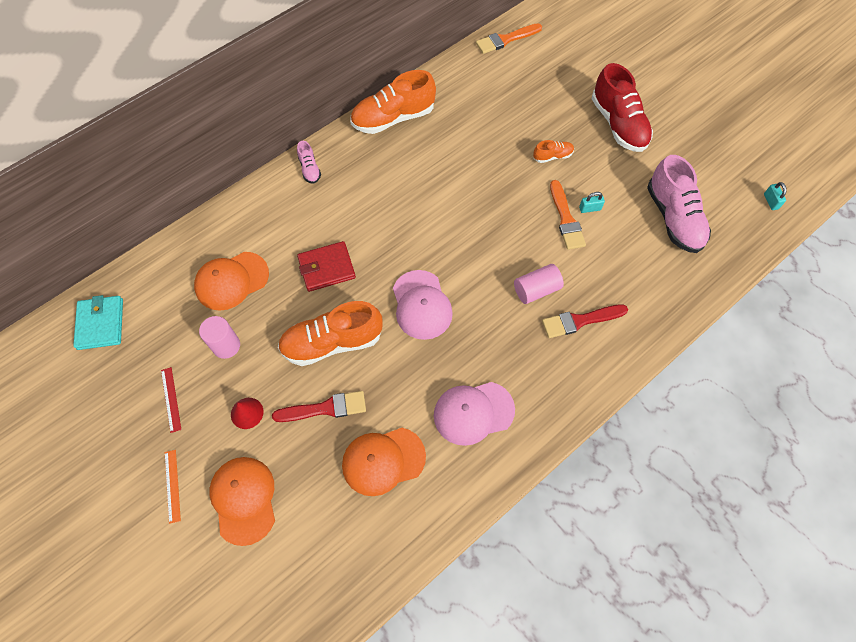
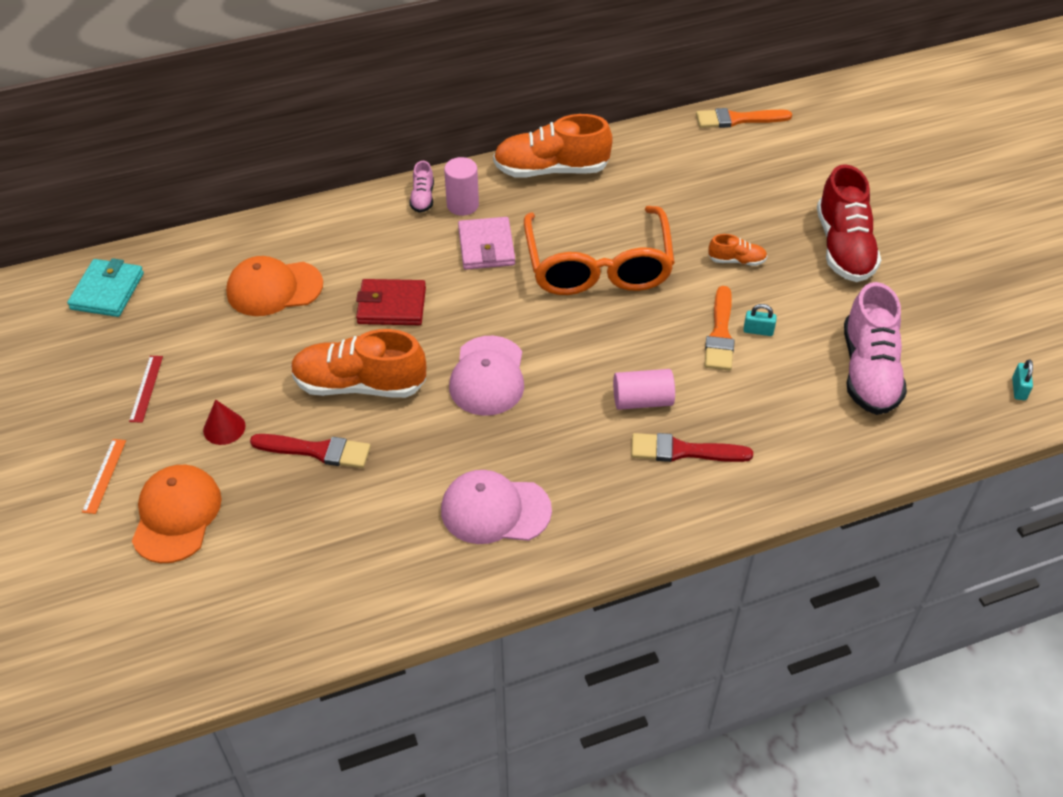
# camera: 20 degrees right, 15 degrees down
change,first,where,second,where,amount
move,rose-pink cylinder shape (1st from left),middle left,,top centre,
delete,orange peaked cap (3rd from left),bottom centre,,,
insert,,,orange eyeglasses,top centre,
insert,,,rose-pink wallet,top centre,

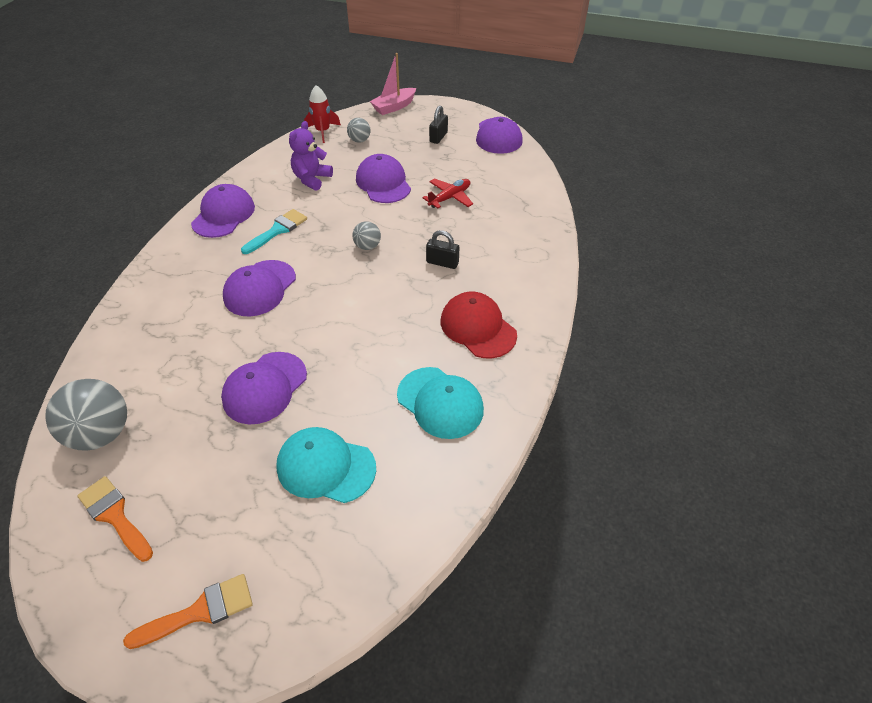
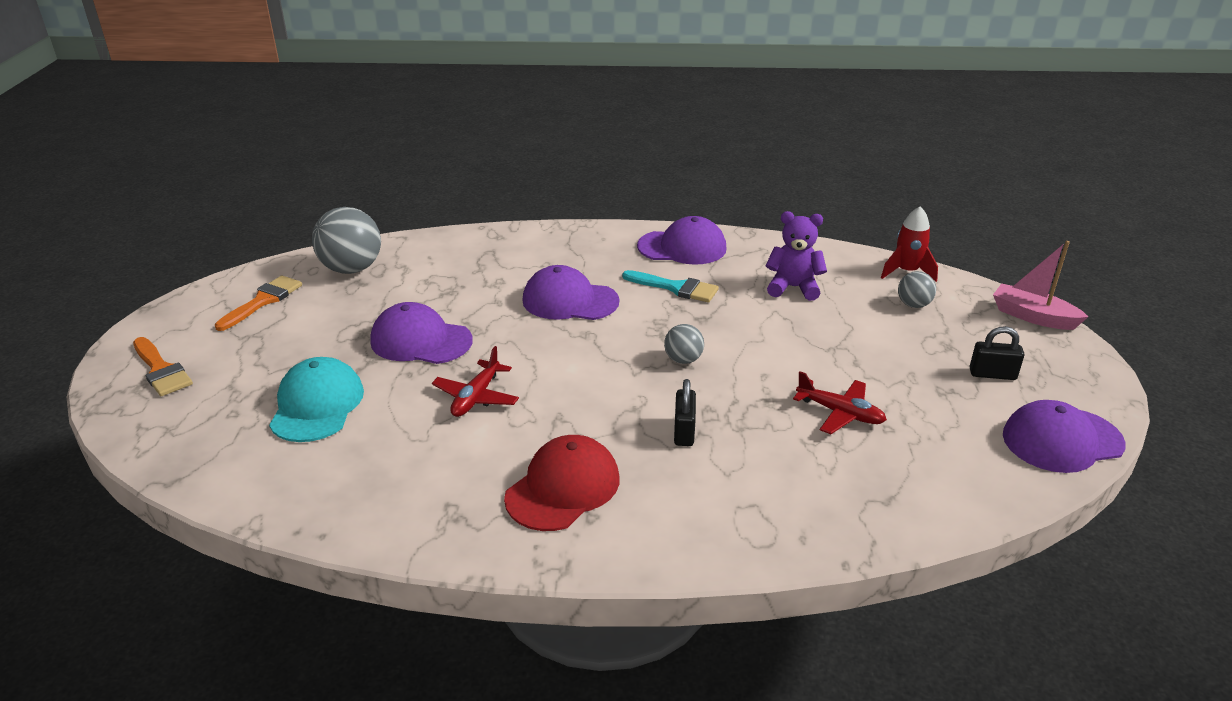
# camera: 75 degrees right, 15 degrees down
change,first,where,second,where,amount
delete,violet peaked cap (4th from left),top centre,,,
delete,aqua peaked cap (2nd from left),centre,,,
insert,,,crimson plane (1st from left),centre,

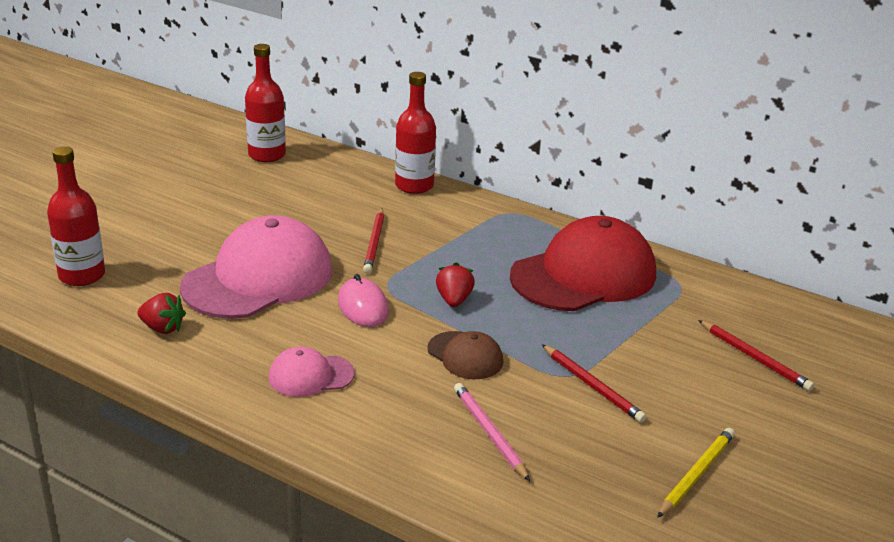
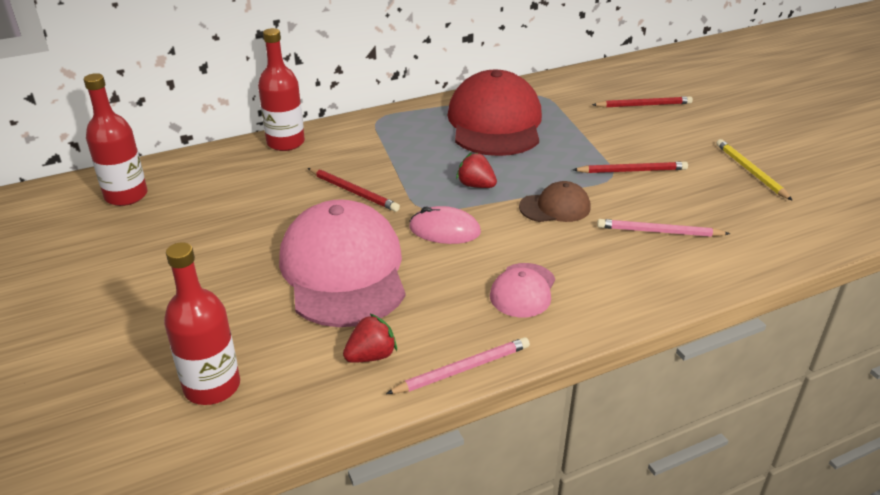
# camera: 55 degrees left, 5 degrees up
change,first,where,second,where,amount
insert,,,rose-pink wooden pencil (1st from left),bottom centre,

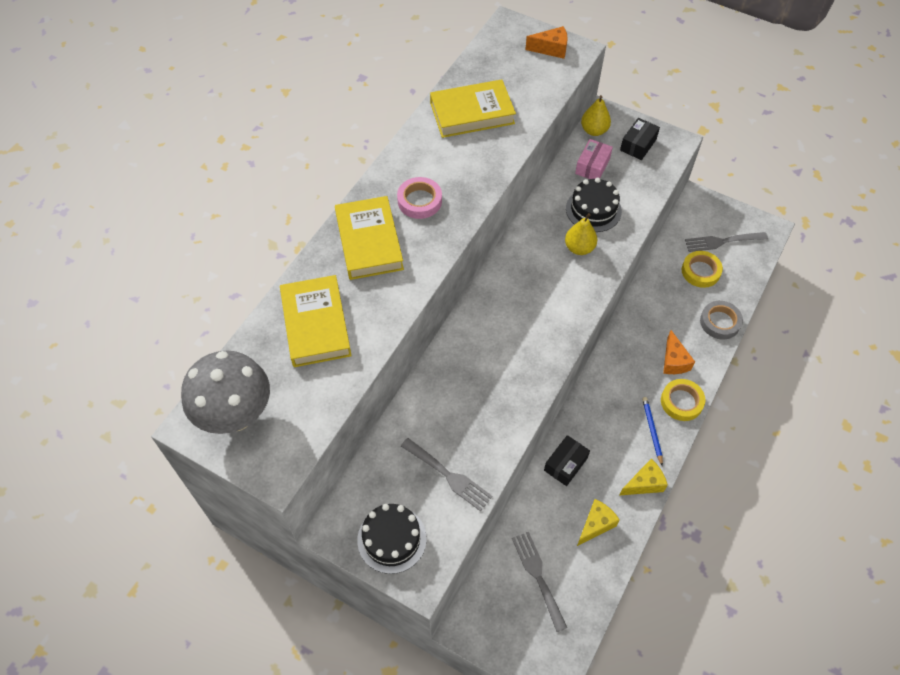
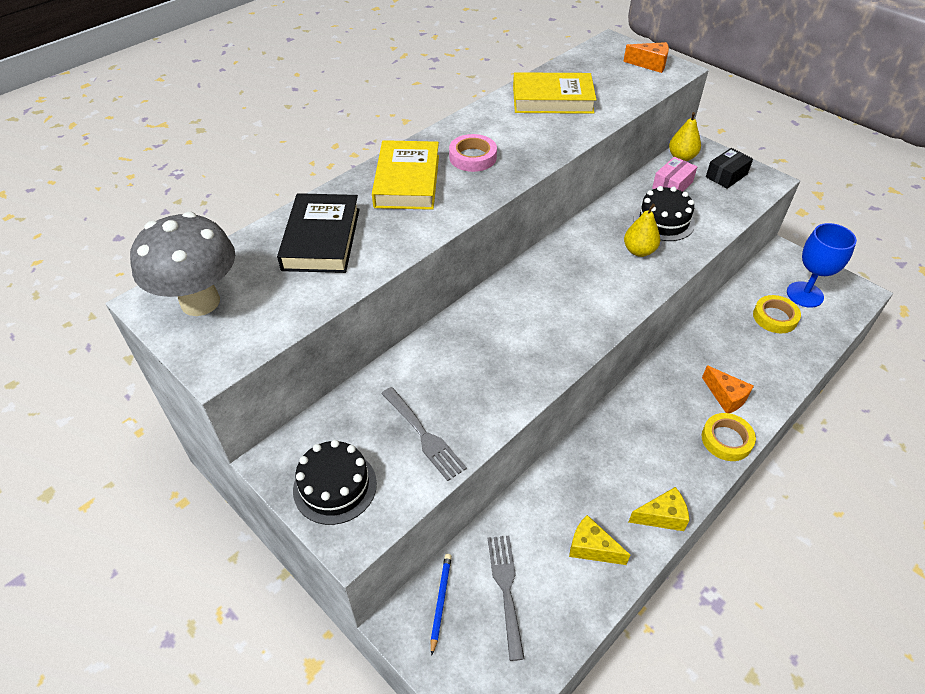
# camera: 15 degrees right, 10 degrees down
change,first,where,second,where,amount
replace,gray dinner fork (3rd from left),middle right,blue chalice,middle right,
recolor,bright yellow hardback (1st from left),centre,jet-black hardback,centre,
delete,gray sticky tape,middle right,,,
rotate,orange piece of cheese (2nd from left),middle right,,middle right,45 degrees counterclockwise
move,blue wooden pencil,middle right,,bottom centre,
delete,jet-black box (1st from left),bottom centre,,,
rotate,bright yellow piece of cheese (1st from left),bottom centre,,bottom centre,120 degrees counterclockwise

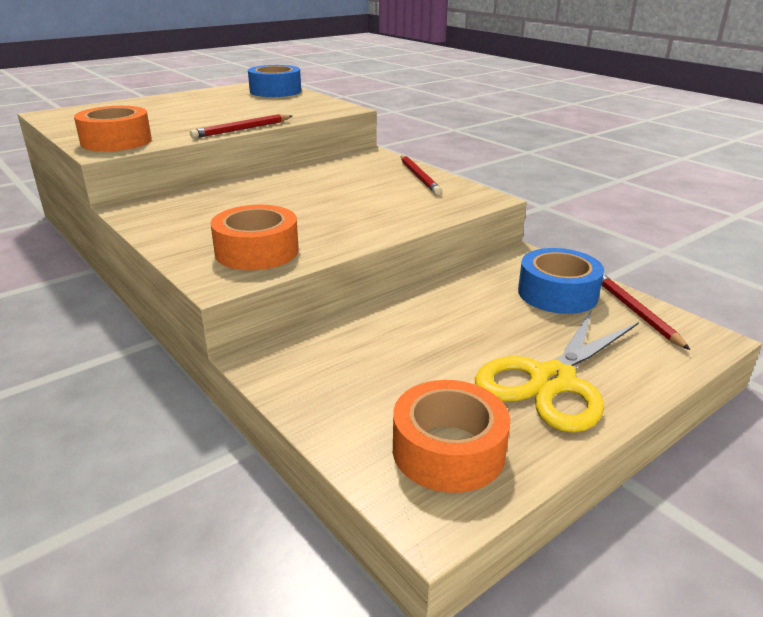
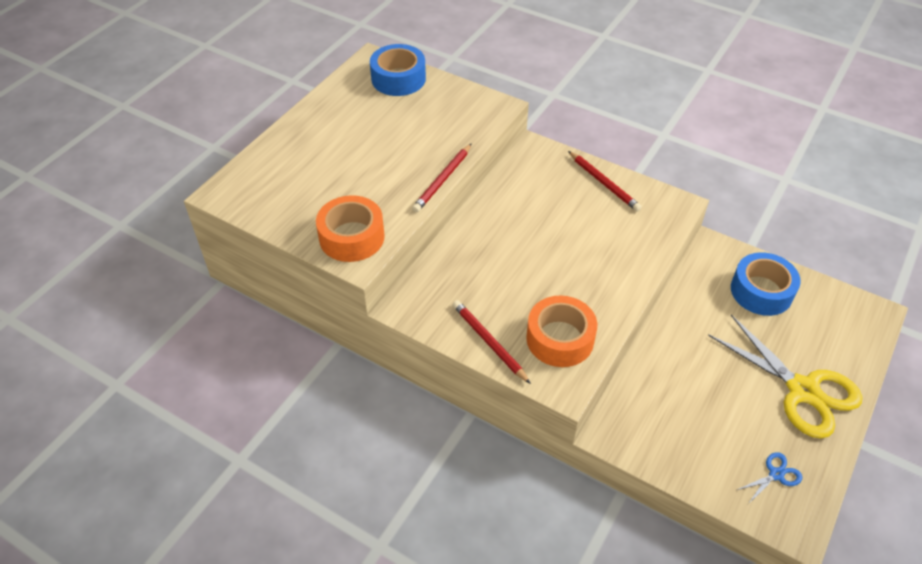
# camera: 20 degrees left, 20 degrees up
change,first,where,second,where,amount
move,crimson wooden pencil (3rd from left in the first image),middle right,crimson wooden pencil (2nd from left),centre,
rotate,bright yellow shears,middle right,,bottom right,60 degrees counterclockwise
replace,orange sticky tape (3rd from left),bottom centre,blue shears,bottom right,

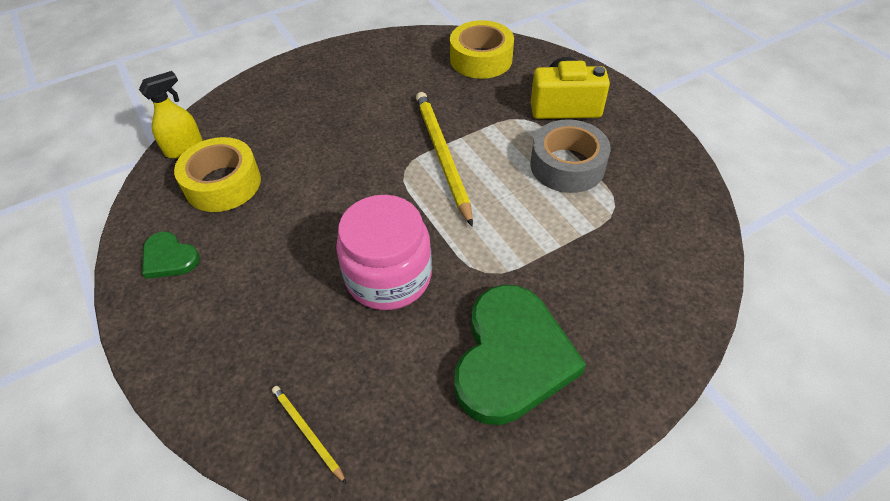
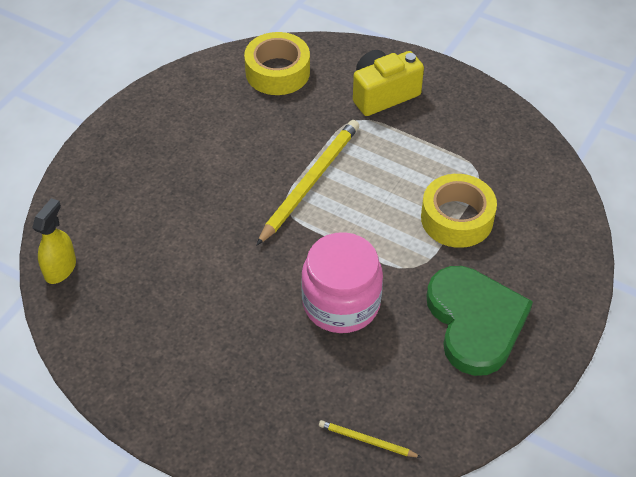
# camera: 30 degrees left, 0 degrees up
change,first,where,second,where,amount
rotate,bright yellow wooden pencil (2nd from left in the first image),top centre,bright yellow wooden pencil (1st from left),centre,75 degrees clockwise
delete,gray sticky tape,top centre,,,
move,bright yellow sticky tape (1st from left in the first image),middle left,bright yellow sticky tape (2nd from left),middle right,
delete,green heart shape (1st from left),middle left,,,

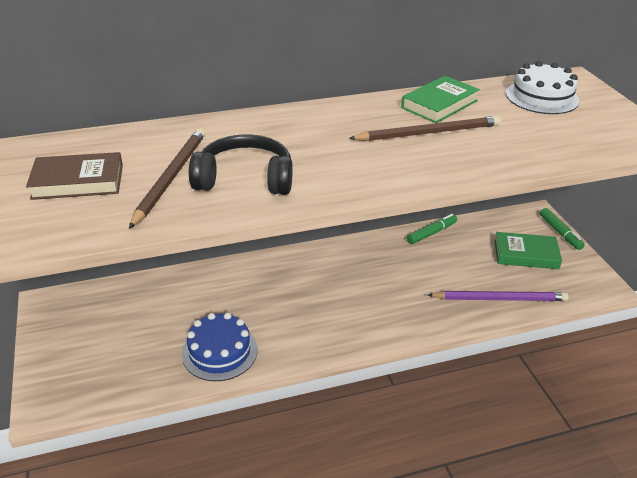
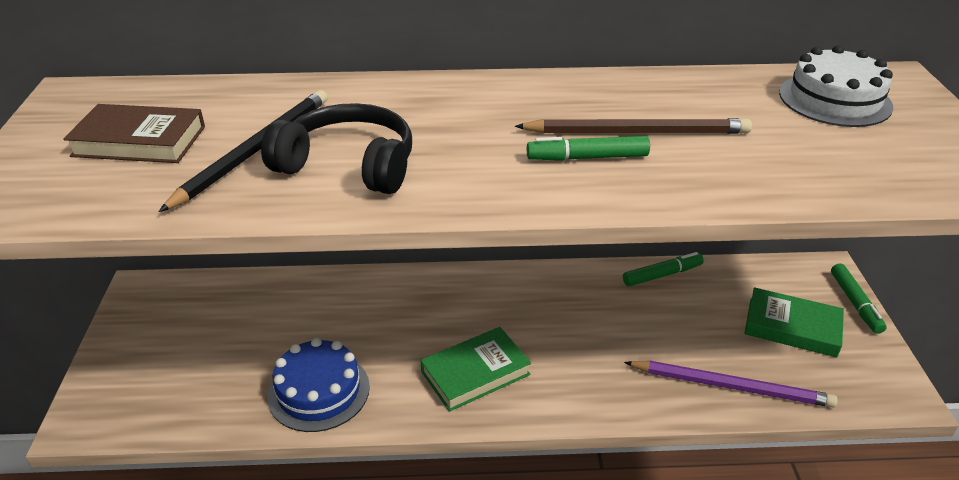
# camera: 15 degrees right, 0 degrees up
change,first,where,second,where,amount
move,green hardback (1st from left),top right,,bottom centre,
recolor,dark brown wooden pencil (1st from left),middle left,jet-black wooden pencil,top left,
insert,,,green marker pen (1st from left),top centre,

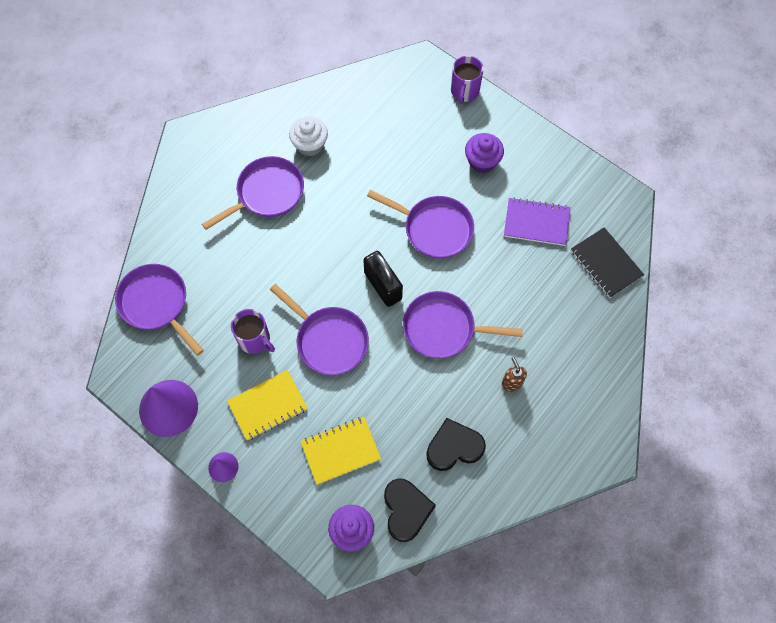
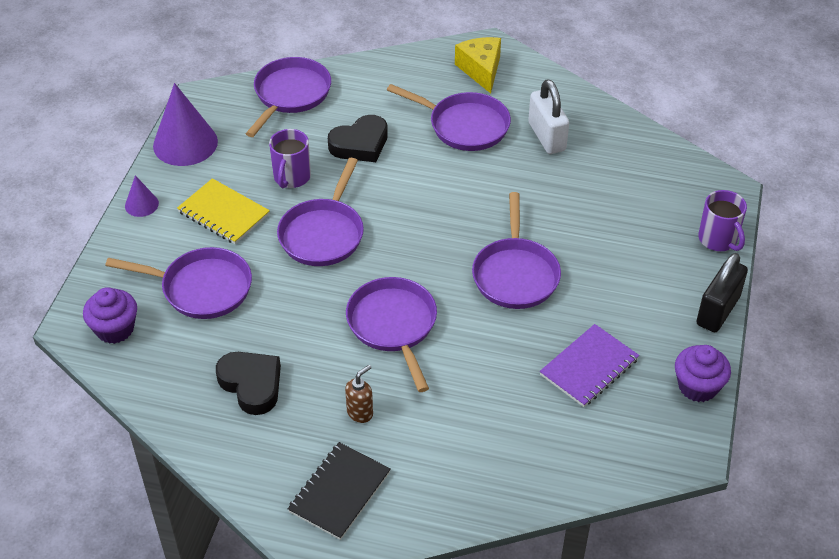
# camera: 65 degrees right, 20 degrees down
change,first,where,second,where,amount
rotate,violet mug (2nd from left),top centre,,middle right,105 degrees counterclockwise
replace,white cupcake,top centre,white padlock,top centre,
move,violet cupcake (2nd from left),top centre,,bottom right,
rotate,violet notebook,middle right,,middle right,60 degrees clockwise
move,jet-black notebook,middle right,,bottom centre,
move,jet-black padlock,centre,,middle right,
replace,bright yellow notebook (2nd from left),bottom centre,violet frying pan (1st from left),middle left,
move,jet-black heart shape (1st from left in the first image),bottom centre,jet-black heart shape (2nd from left),top centre,
insert,,,bright yellow piece of cheese,top centre,

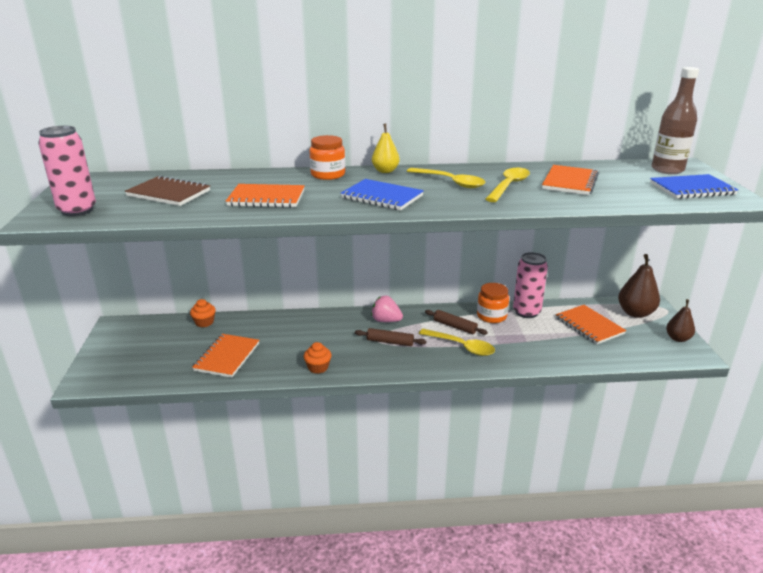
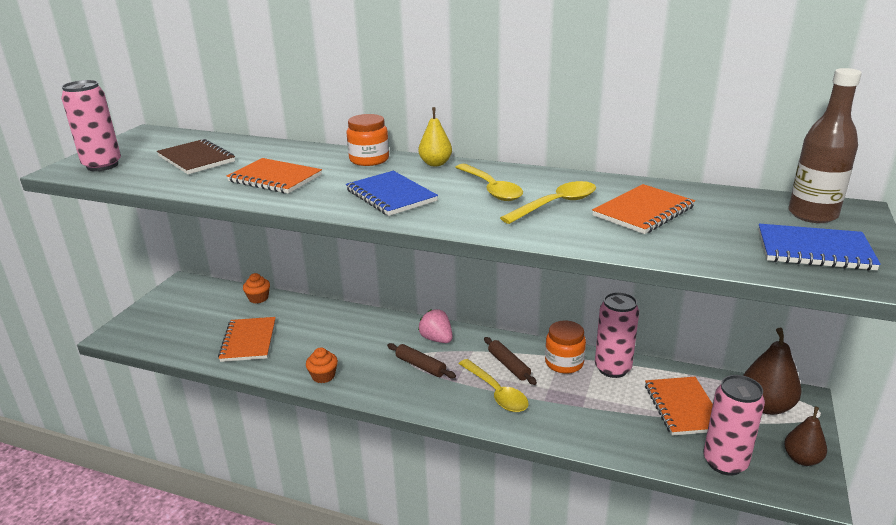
# camera: 25 degrees right, 0 degrees up
change,first,where,second,where,amount
rotate,orange notebook (1st from left),middle left,,middle left,45 degrees counterclockwise
insert,,,rose-pink can (3rd from left),bottom right,

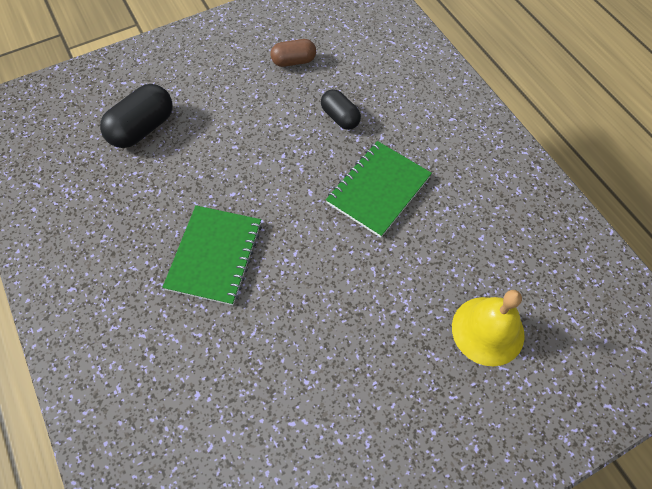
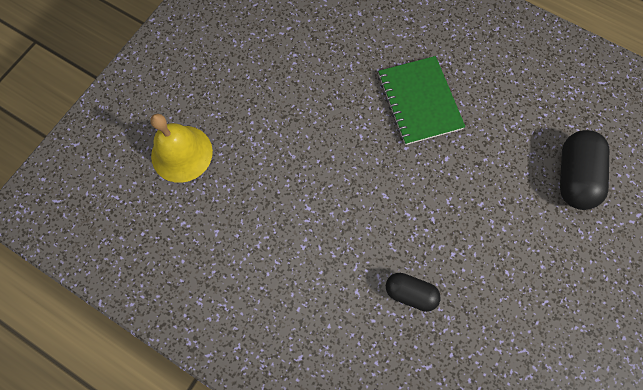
# camera: 150 degrees right, 10 degrees up
change,first,where,second,where,amount
delete,dark brown pill,top centre,,,
delete,green notebook (2nd from left),centre,,,

